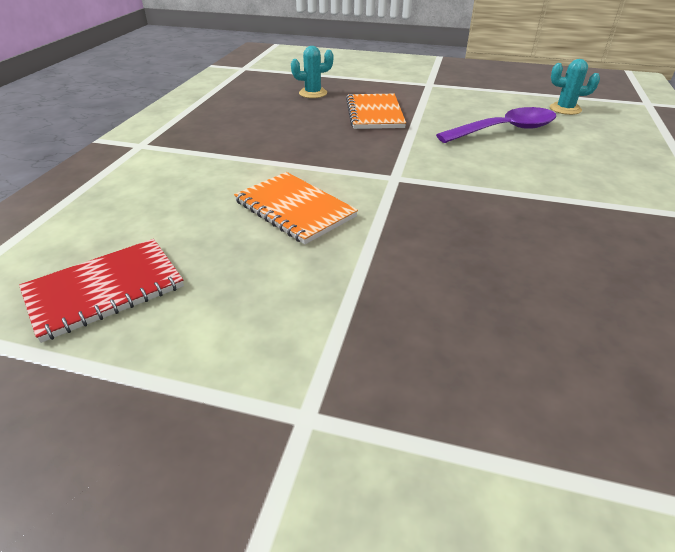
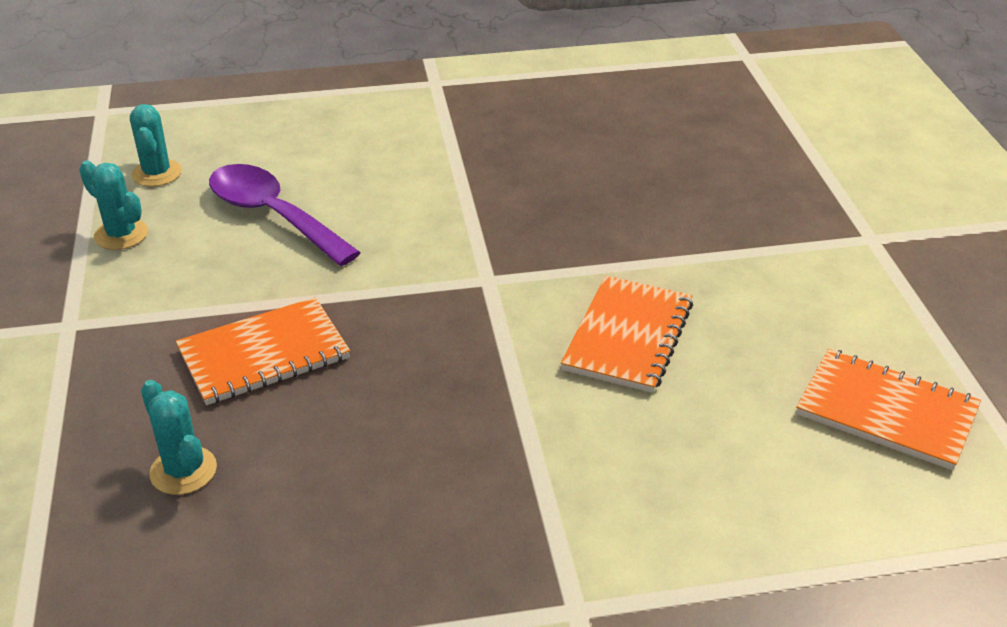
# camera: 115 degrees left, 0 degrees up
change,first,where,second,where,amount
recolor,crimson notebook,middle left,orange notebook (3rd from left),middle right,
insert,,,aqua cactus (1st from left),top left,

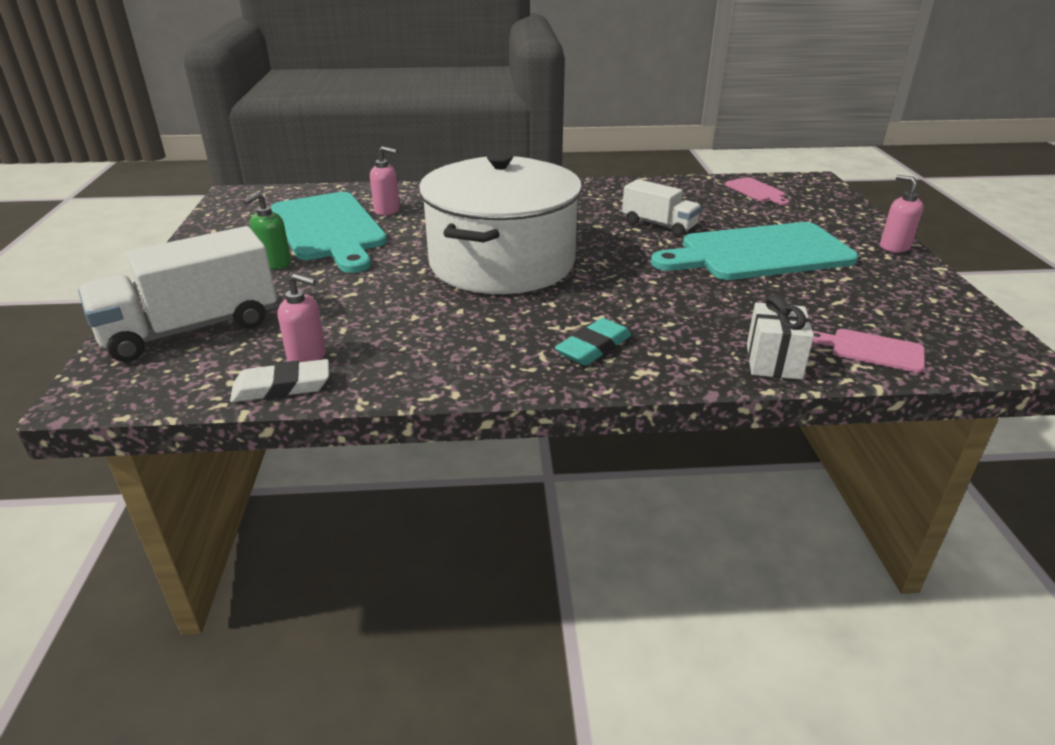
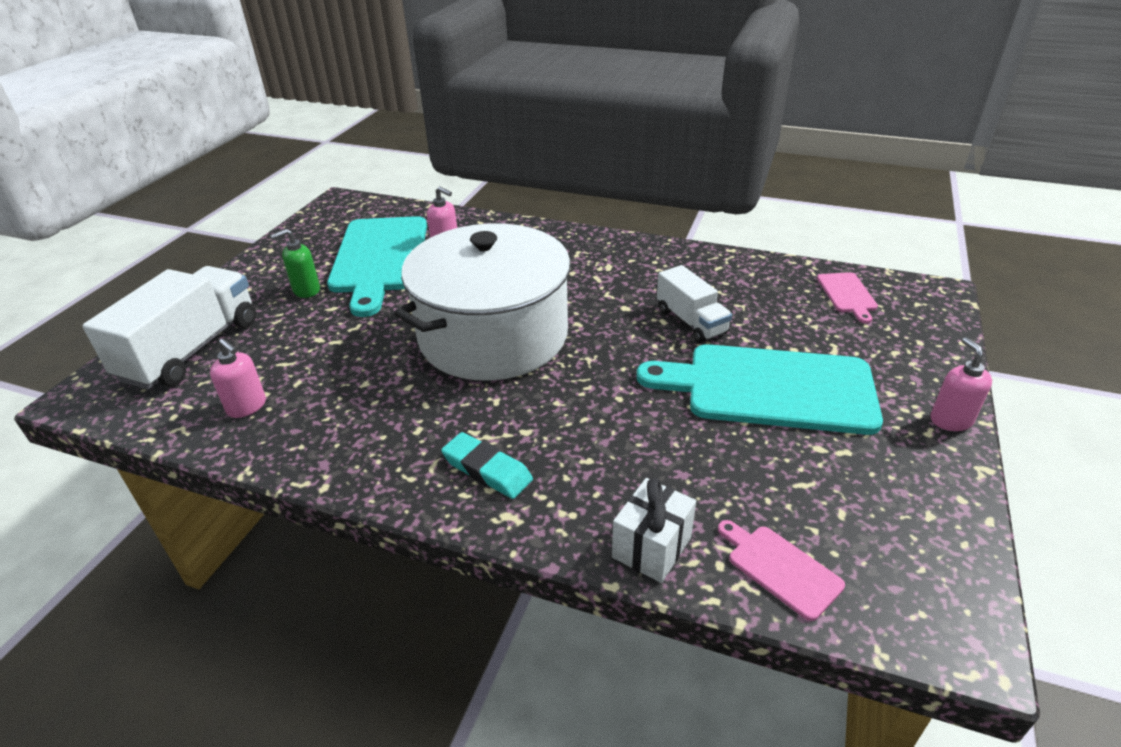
# camera: 25 degrees right, 5 degrees up
change,first,where,second,where,amount
rotate,white toy truck (1st from left),middle left,,middle left,120 degrees clockwise
rotate,aqua eraser,centre,,centre,60 degrees clockwise
delete,white eraser,middle left,,,

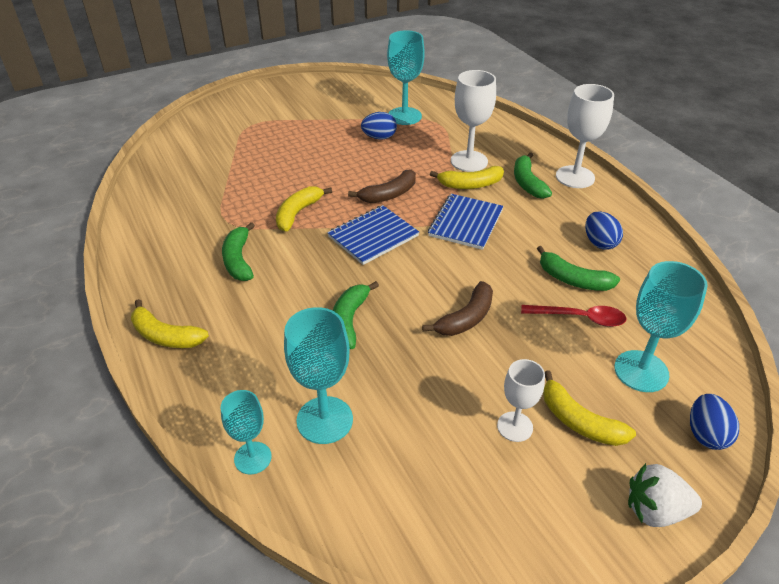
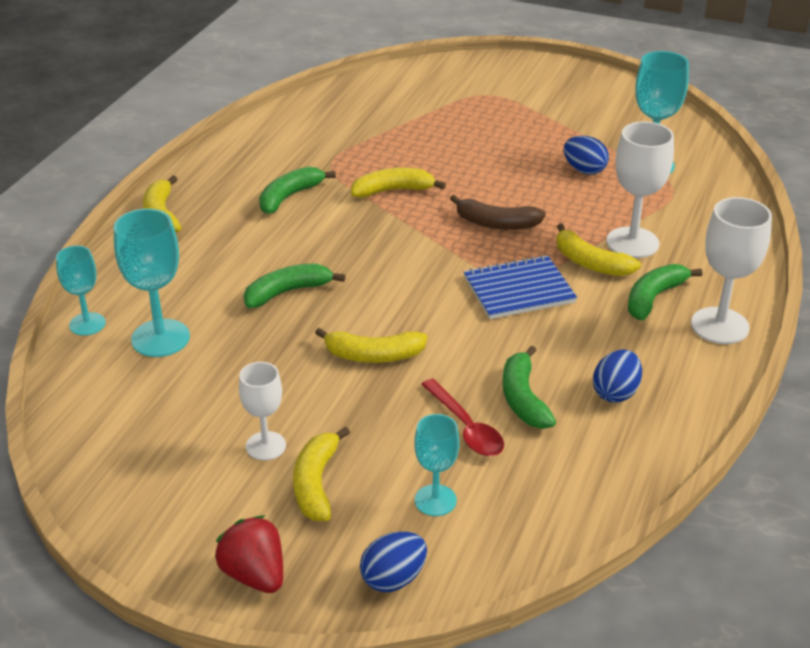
# camera: 50 degrees right, 5 degrees down
change,first,where,second,where,amount
delete,blue notebook (1st from left),centre,,,
resize,aqua chalice (4th from left in the first image),middle right,aqua chalice (3rd from left),bottom centre,x0.63
recolor,dark brown toy banana (2nd from left),centre,bright yellow toy banana (3rd from left),centre,
recolor,white toy strawberry,bottom right,crimson toy strawberry,bottom left,

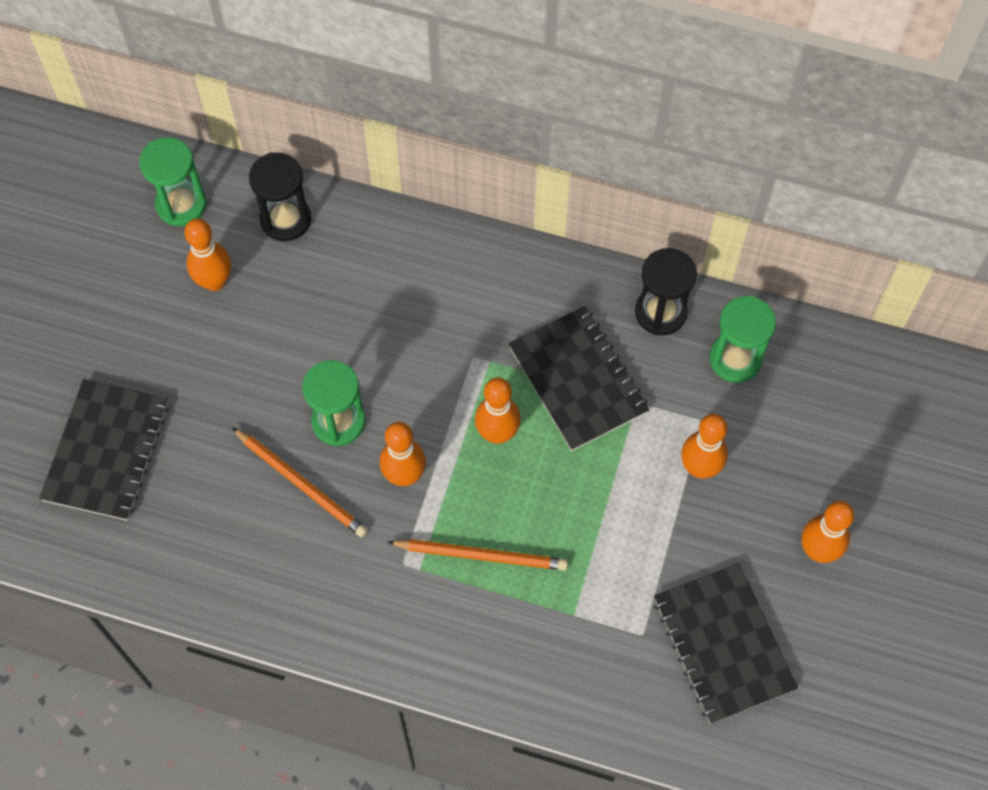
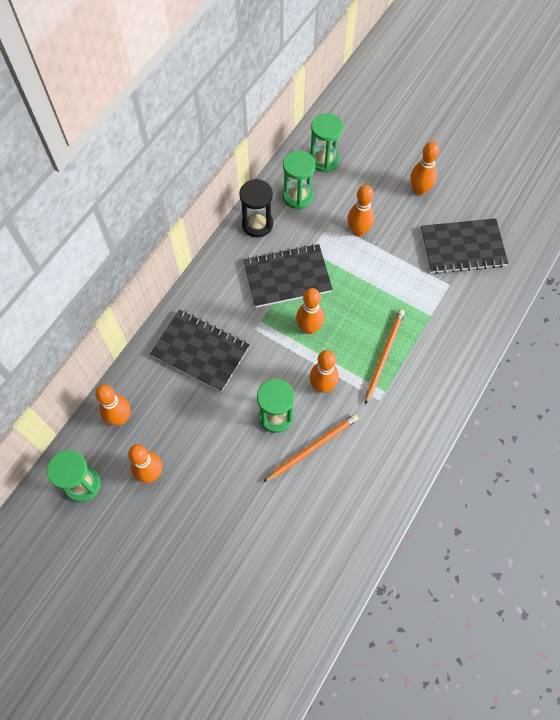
# camera: 75 degrees left, 0 degrees up
change,first,where,second,where,amount
replace,jet-black sandglass (1st from left),top left,orange bowling pin (1st from left),middle left,
move,jet-black notebook (1st from left),middle left,,centre,
insert,,,green sandglass (4th from left),top centre,

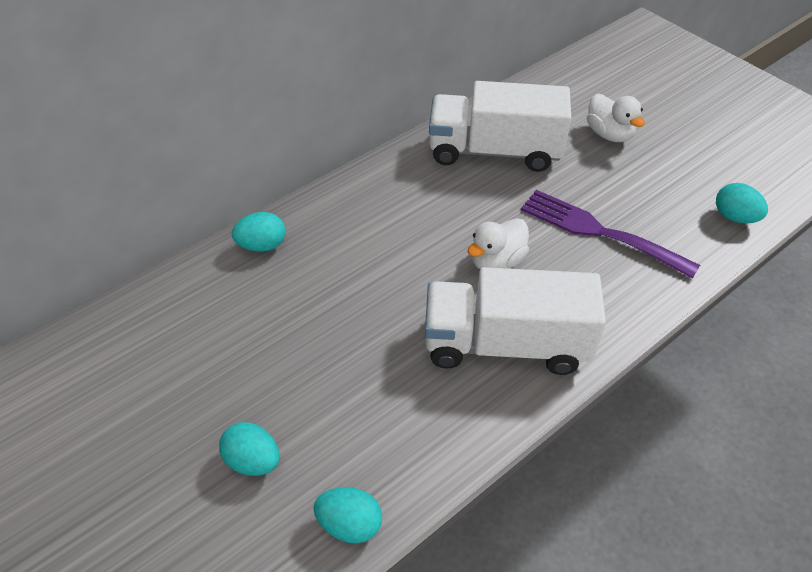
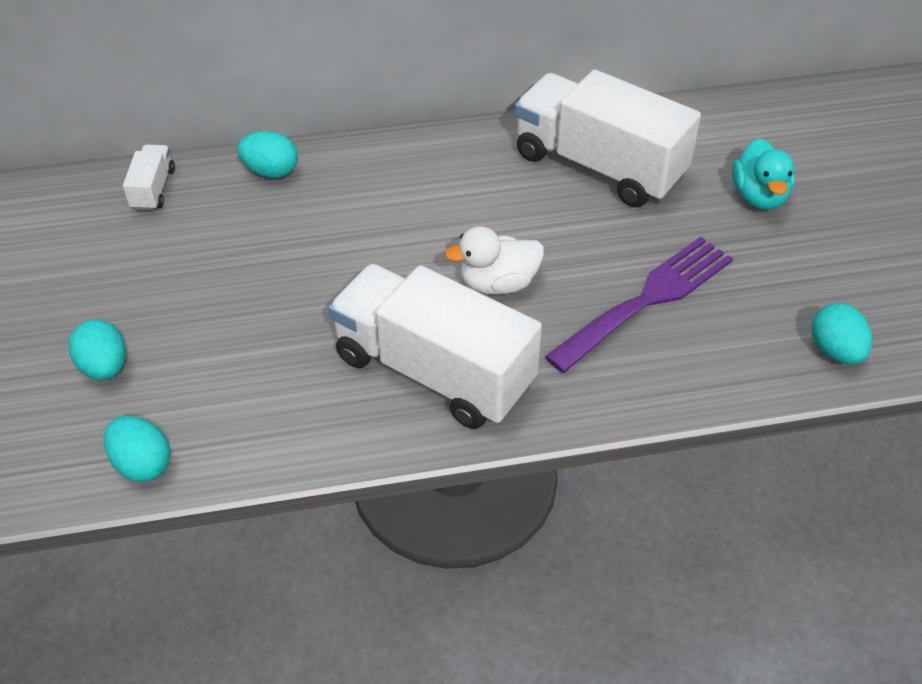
# camera: 30 degrees right, 0 degrees up
change,first,where,second,where,amount
recolor,white duck (2nd from left),top right,aqua duck,top right,
rotate,violet dinner fork,middle right,,middle right,75 degrees clockwise
insert,,,white toy truck (1st from left),top left,

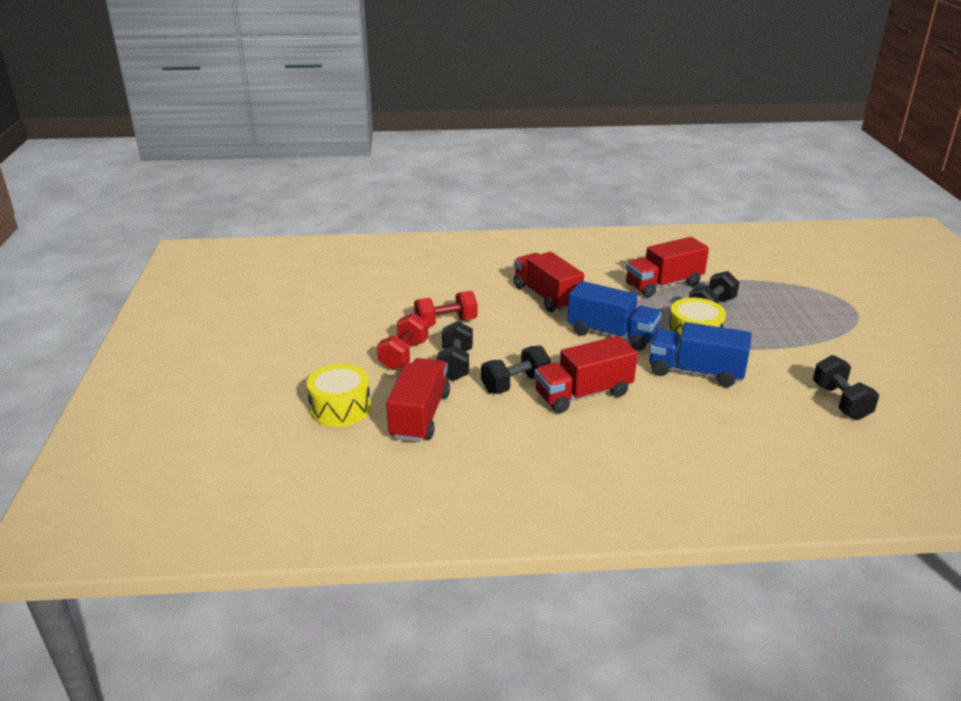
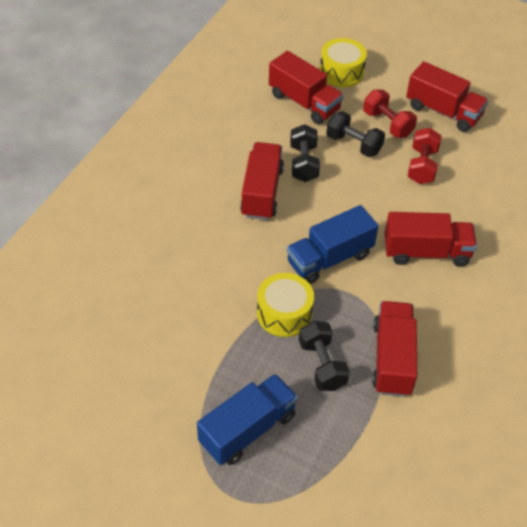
# camera: 120 degrees right, 20 degrees up
change,first,where,second,where,amount
move,blue toy truck (2nd from left in the first image),middle right,blue toy truck (1st from left),bottom centre,
delete,jet-black free weight (4th from left),middle right,,,
insert,,,crimson toy truck (5th from left),top right,

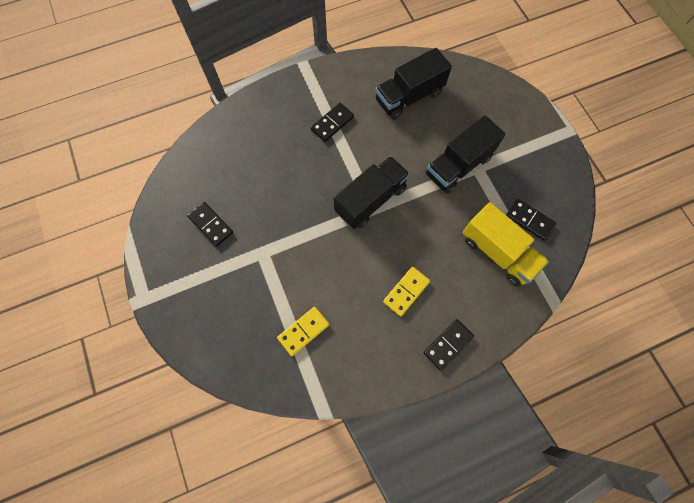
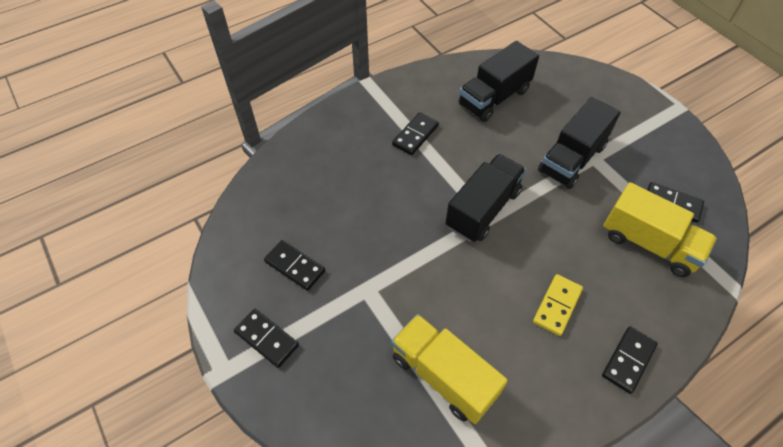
# camera: 10 degrees left, 15 degrees down
change,first,where,second,where,amount
replace,bright yellow domino (1st from left),centre,bright yellow toy truck (1st from left),bottom centre,
insert,,,jet-black domino (1st from left),bottom centre,

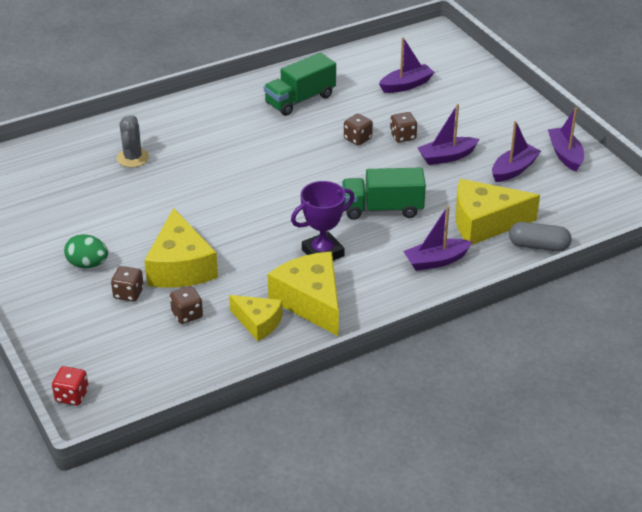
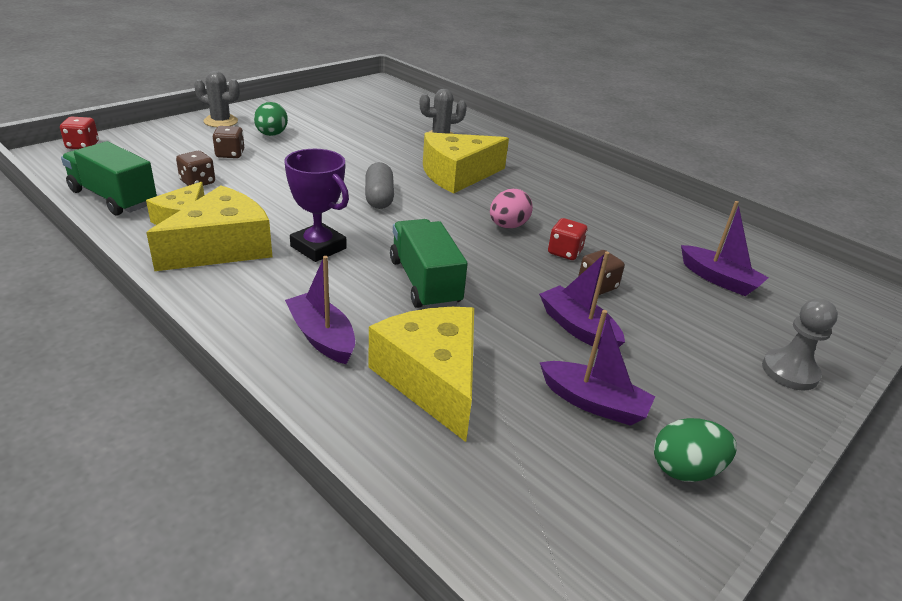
# camera: 70 degrees right, 5 degrees down
change,first,where,second,where,amount
move,green toy truck (1st from left),top centre,,top left,
replace,violet toy boat (5th from left),top right,green egg shape (2nd from left),bottom right,
recolor,dark brown dice (3rd from left),top centre,crimson dice (2nd from left),centre,
move,bright yellow piece of cheese (1st from left in the first image),middle left,bright yellow piece of cheese (4th from left),top centre,
move,gray pill,middle right,,top centre,
insert,,,gray cactus (1st from left),top left,
insert,,,rose-pink egg shape,centre,
insert,,,gray pawn,middle right,

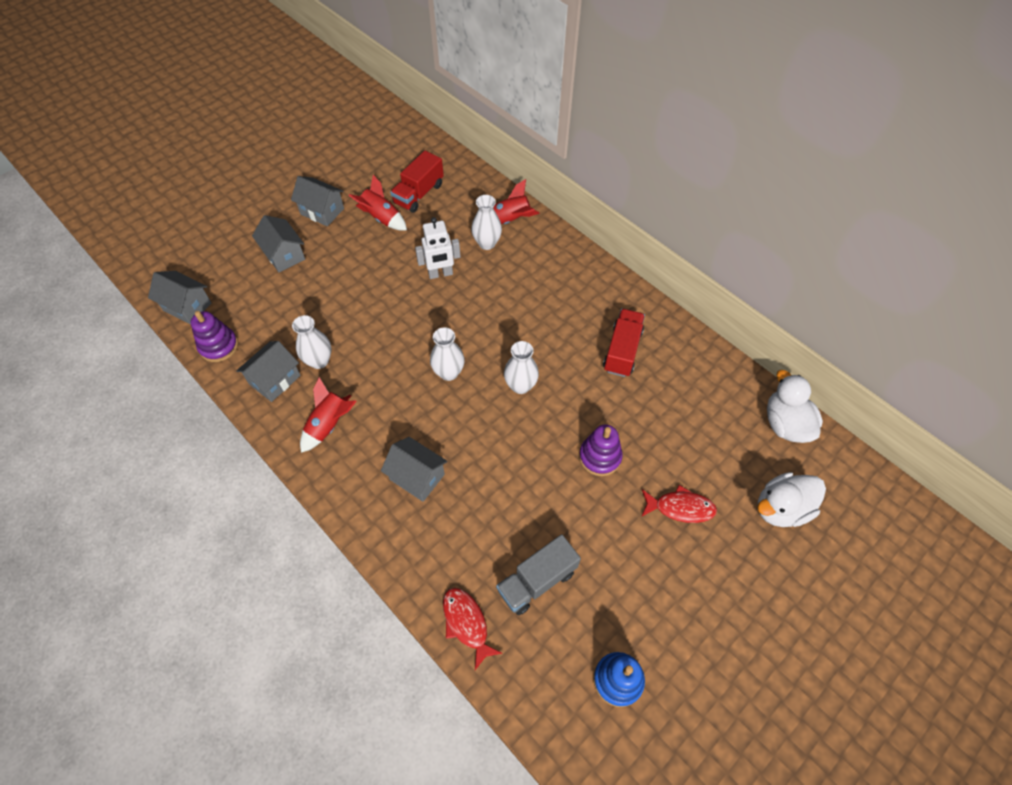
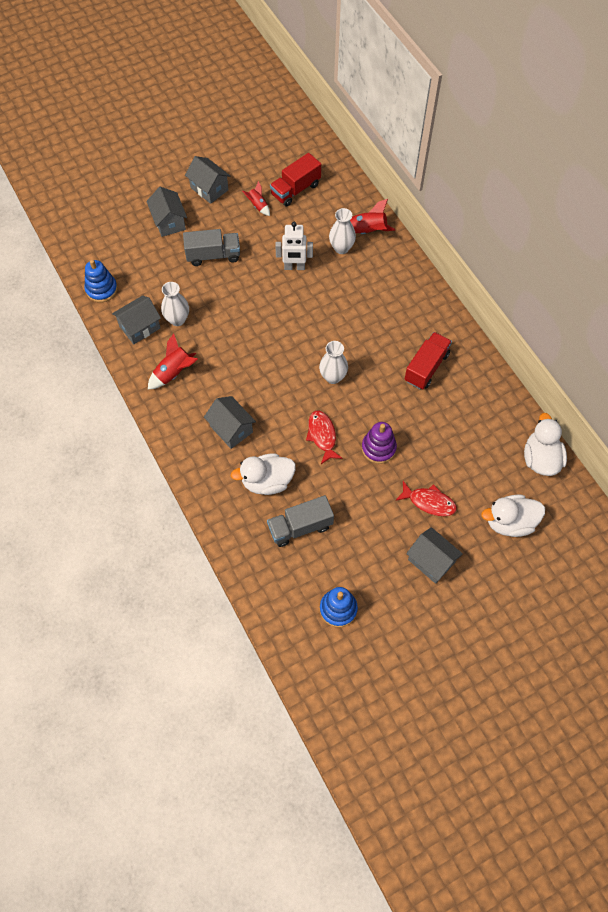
# camera: 15 degrees right, 5 degrees up
change,first,where,second,where,amount
resize,crimson rocket (2nd from left),top centre,,top centre,x0.64
move,gray cottage (1st from left in the first image),middle left,gray cottage (5th from left),middle right,
recolor,violet stacking toy (1st from left),middle left,blue stacking toy (1st from left),top left,
delete,white tall vase (2nd from left),centre,,,
move,crimson fish (1st from left),bottom centre,,centre,
insert,,,gray toy truck (1st from left),top centre,
insert,,,white duck (1st from left),centre,

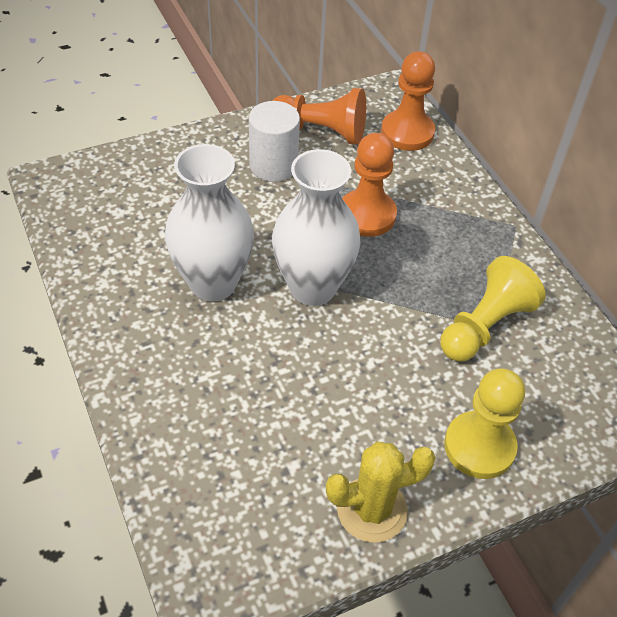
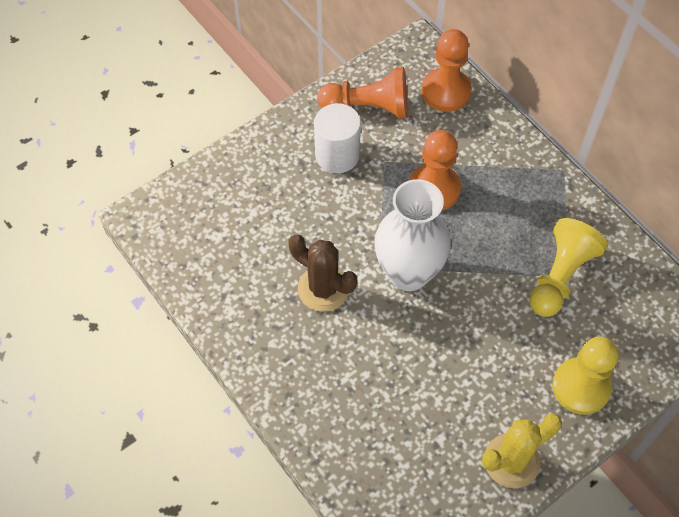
# camera: 10 degrees left, 10 degrees up
change,first,where,second,where,amount
replace,white tall vase (1st from left),centre,dark brown cactus,centre,

